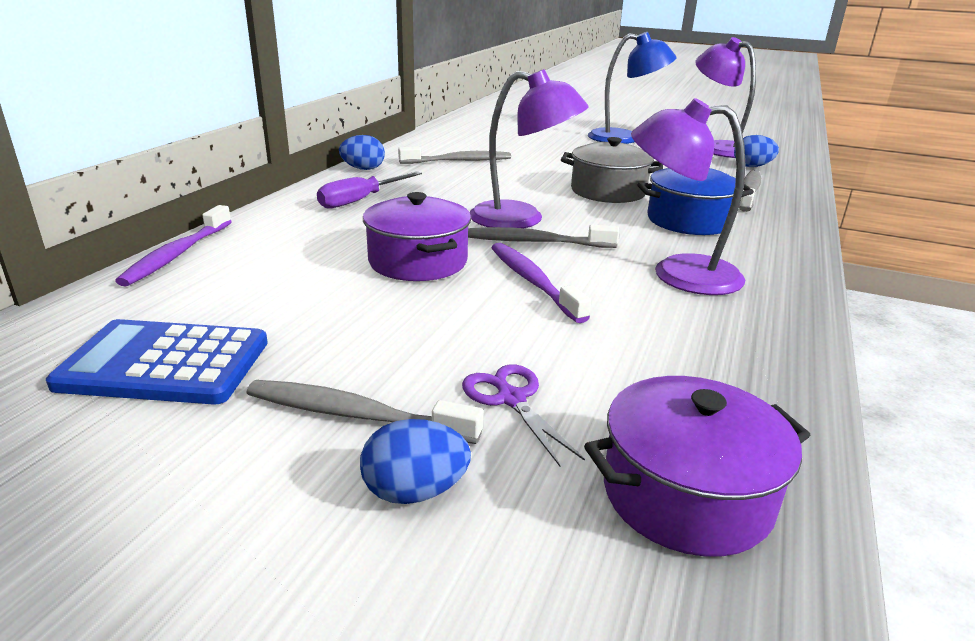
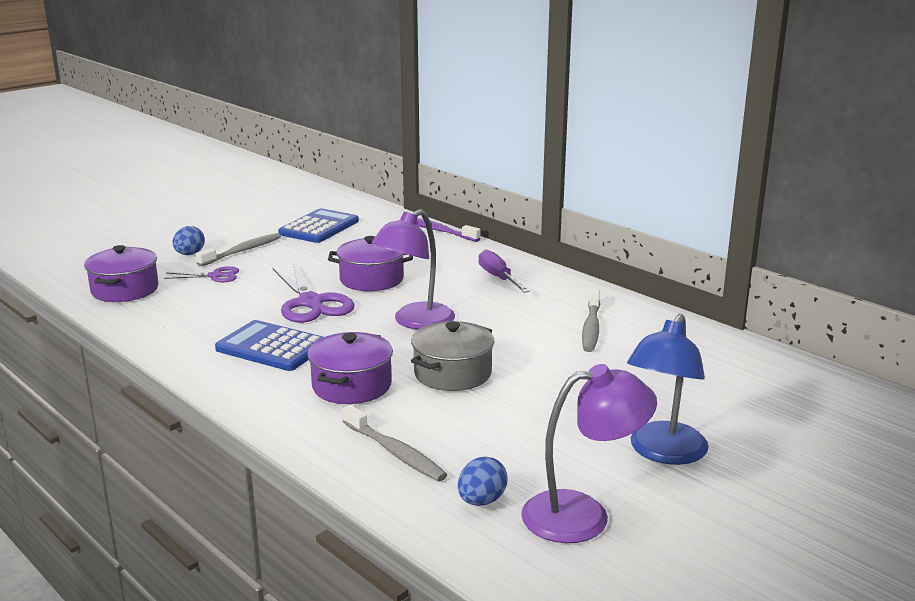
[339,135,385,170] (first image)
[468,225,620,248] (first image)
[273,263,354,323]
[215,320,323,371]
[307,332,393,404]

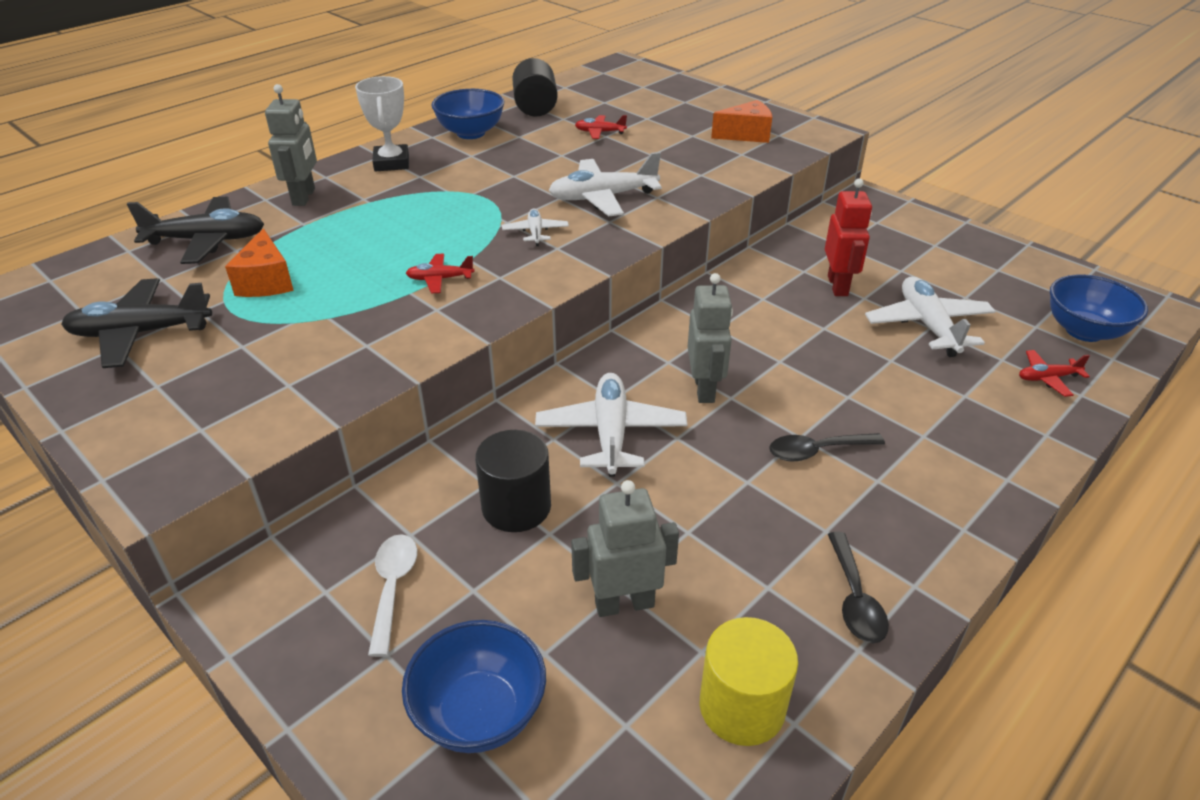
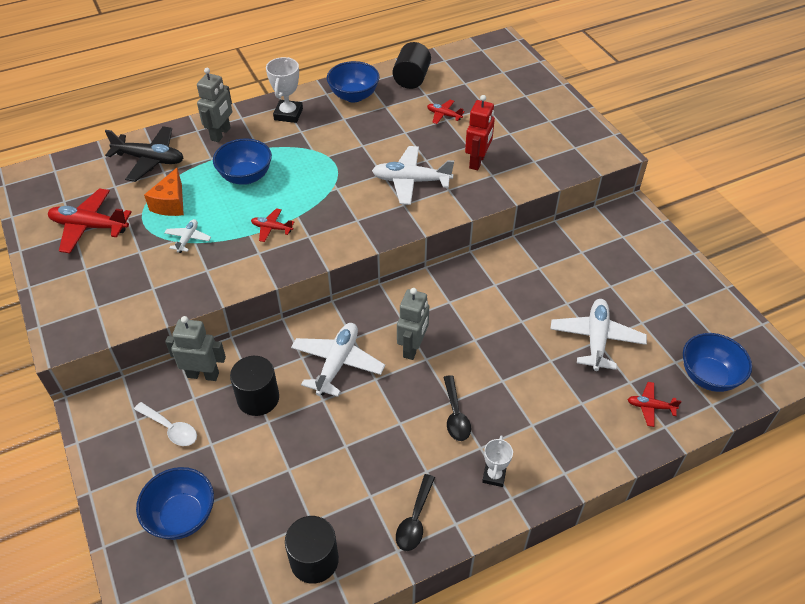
[711,100,772,143] (first image)
[213,139,272,185]
[482,435,513,487]
[164,219,211,253]
[165,316,226,381]
[465,95,495,170]
[48,188,132,253]
[285,516,339,584]
[134,402,197,446]
[443,375,471,441]

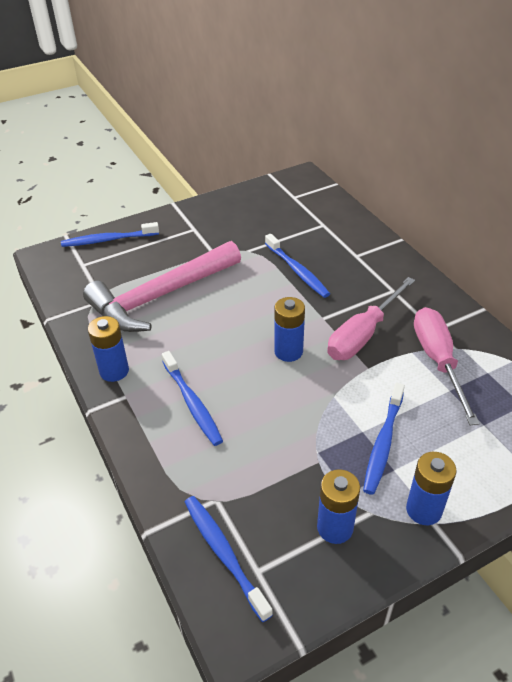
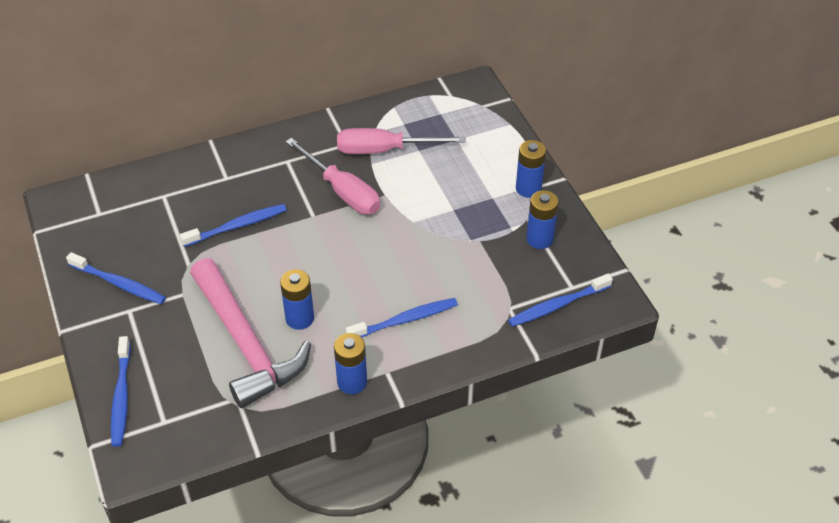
[280,269,314,330]
[66,252,166,304]

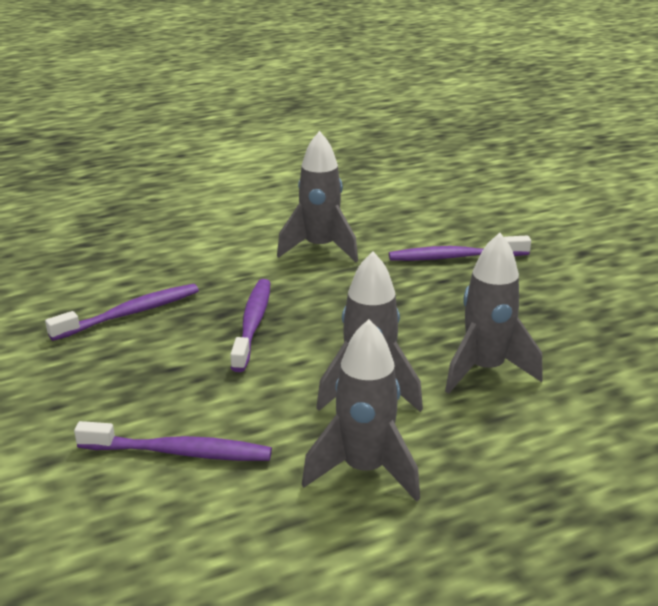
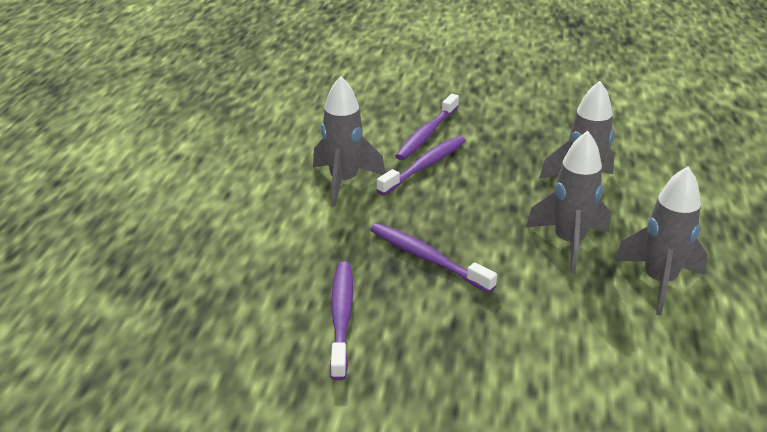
[376,136,466,195]

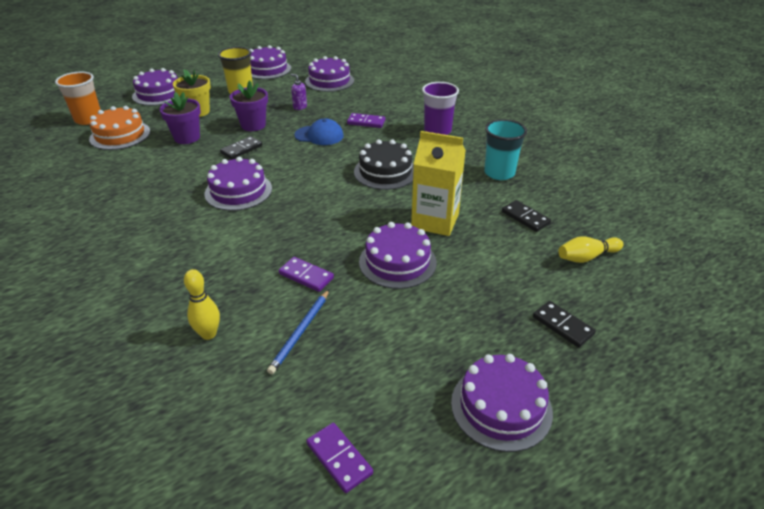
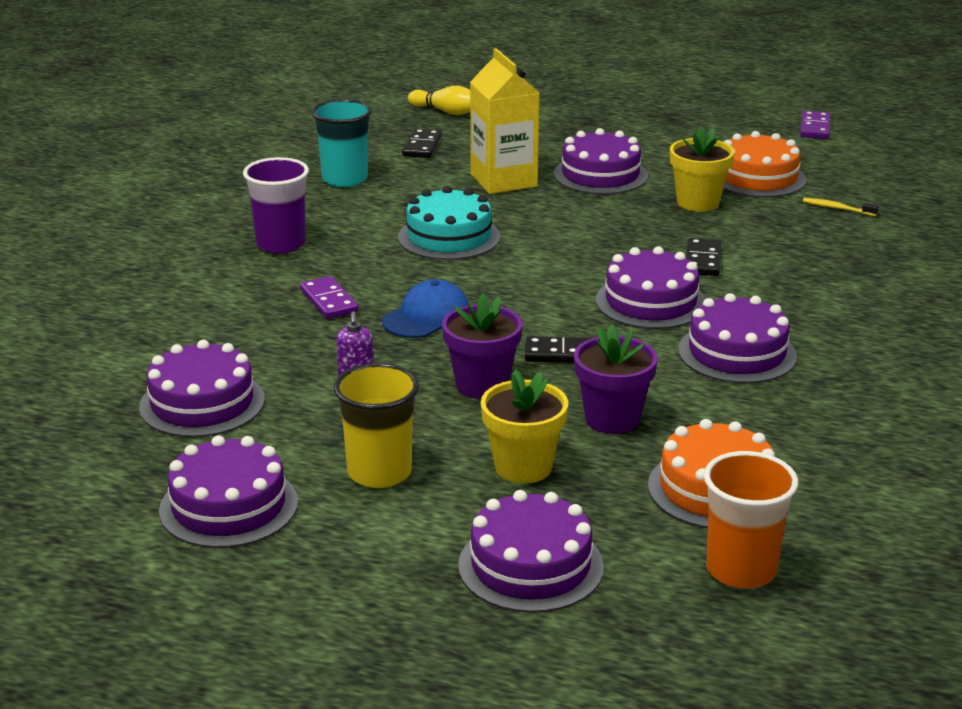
[678,293,797,384]
[686,238,721,276]
[803,198,878,216]
[724,131,807,198]
[670,126,735,212]
[398,186,500,260]
[382,279,469,338]

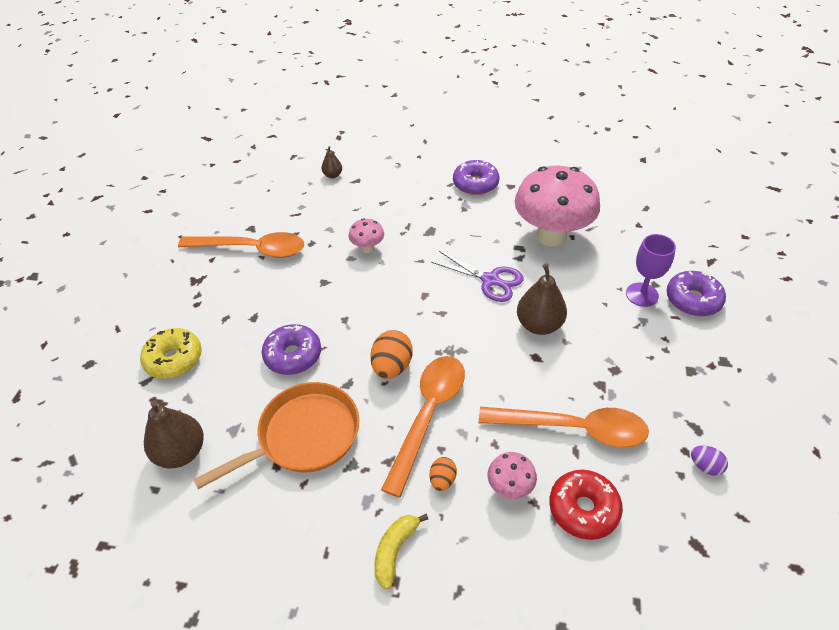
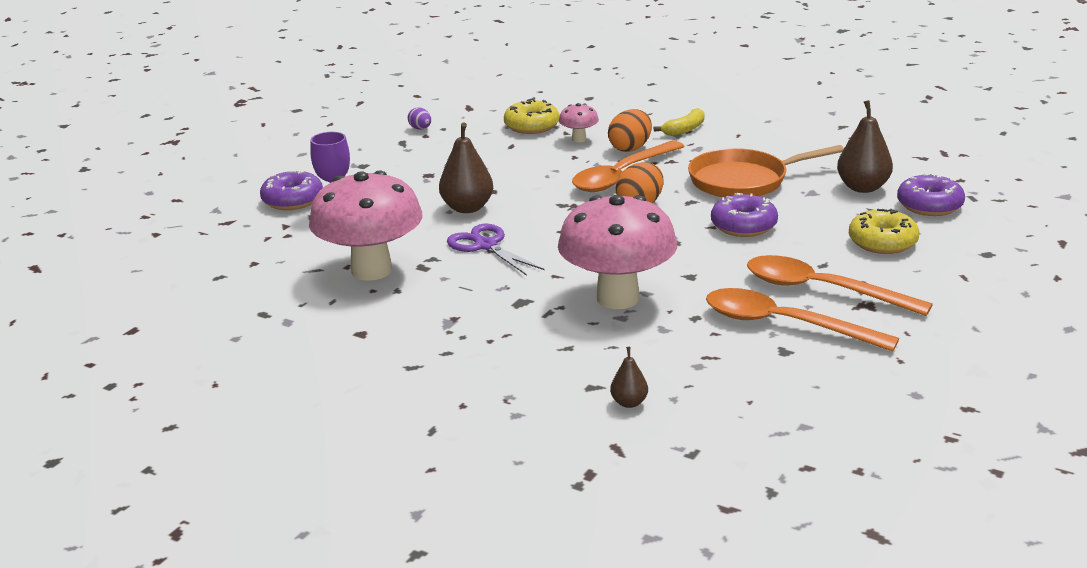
[897,173,965,216]
[747,255,933,316]
[504,99,560,134]
[558,195,677,309]
[608,109,652,152]

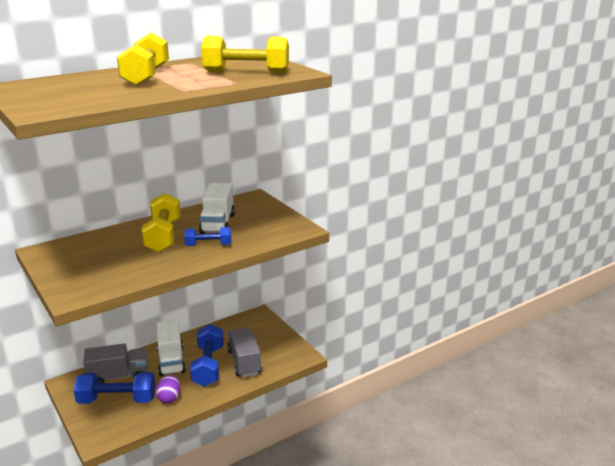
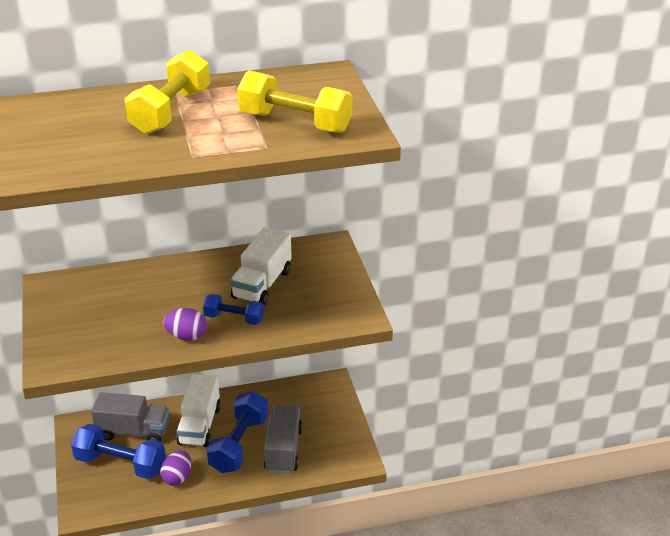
[141,193,181,252] (first image)
[164,308,207,341]

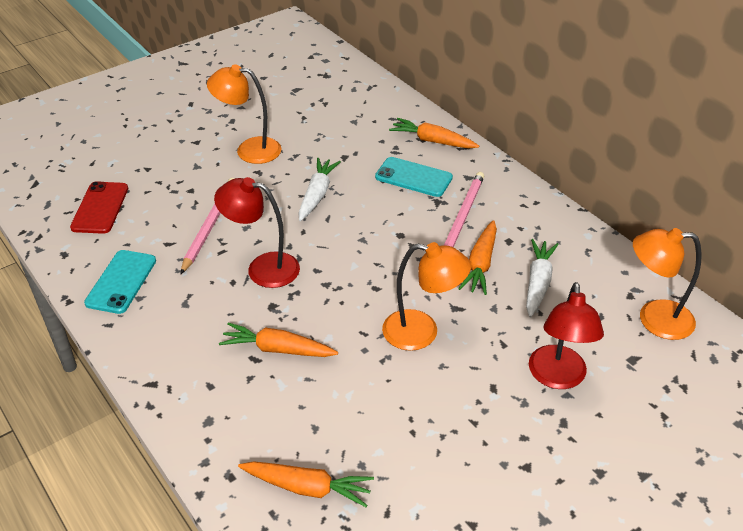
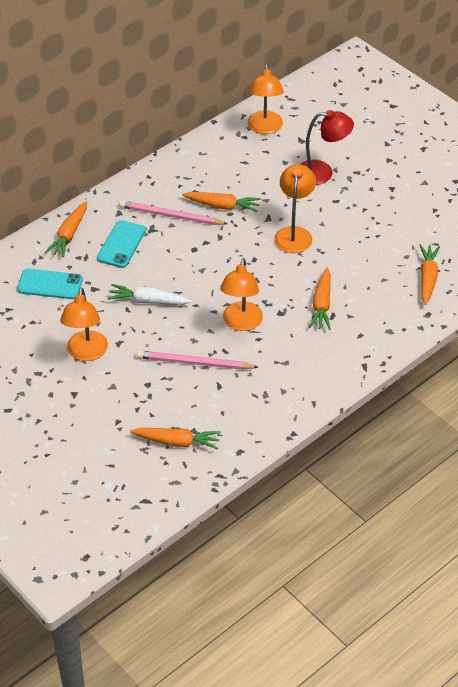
[526,239,559,318] (first image)
[17,268,83,299]
[130,428,221,450]
[220,258,263,331]

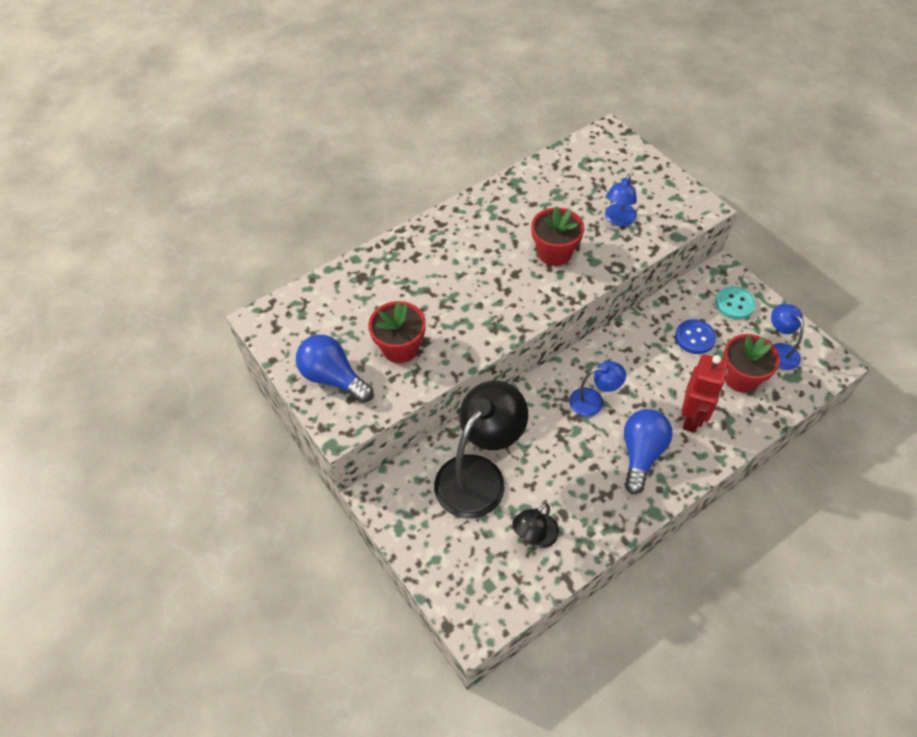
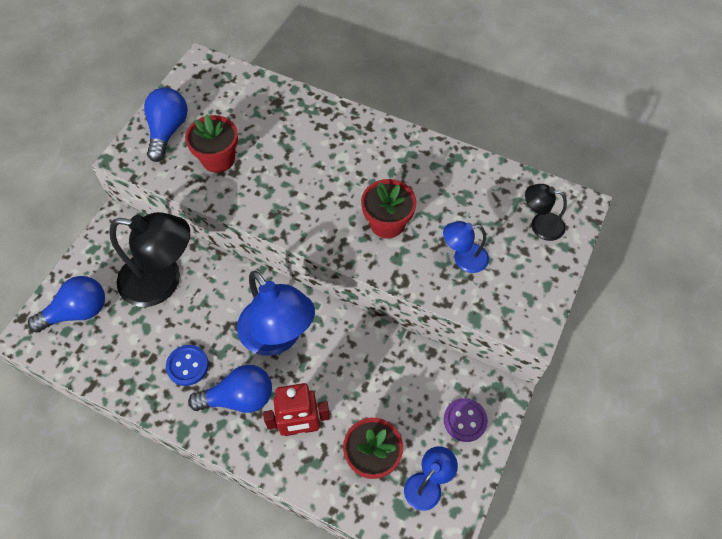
[28,276,105,333]
[525,184,567,241]
[166,345,209,386]
[444,398,488,442]
[237,271,315,356]

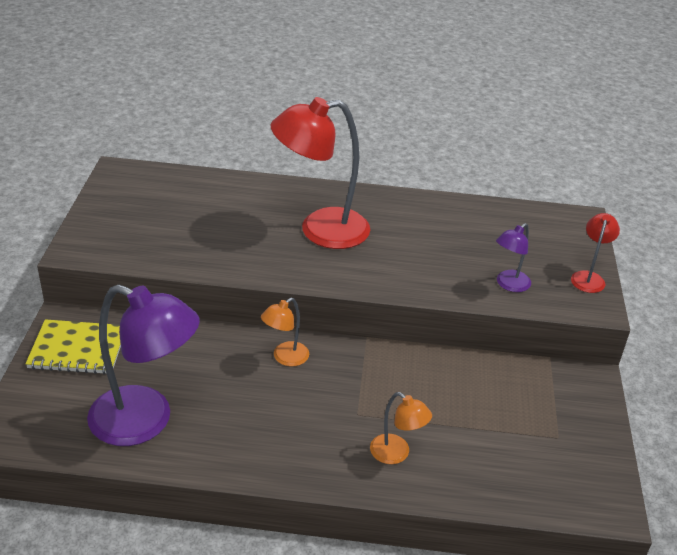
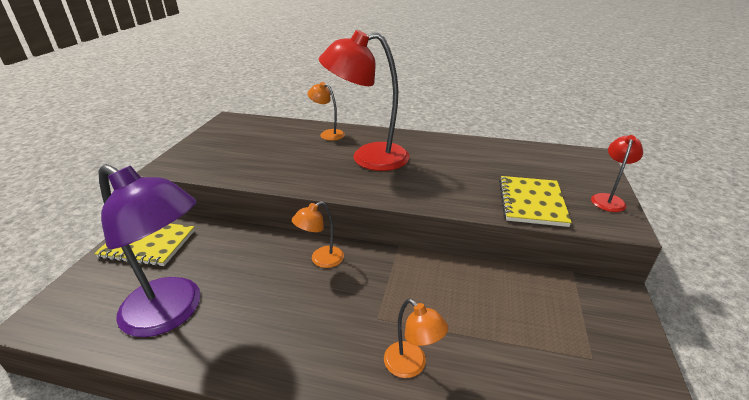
[307,82,345,141]
[499,176,572,227]

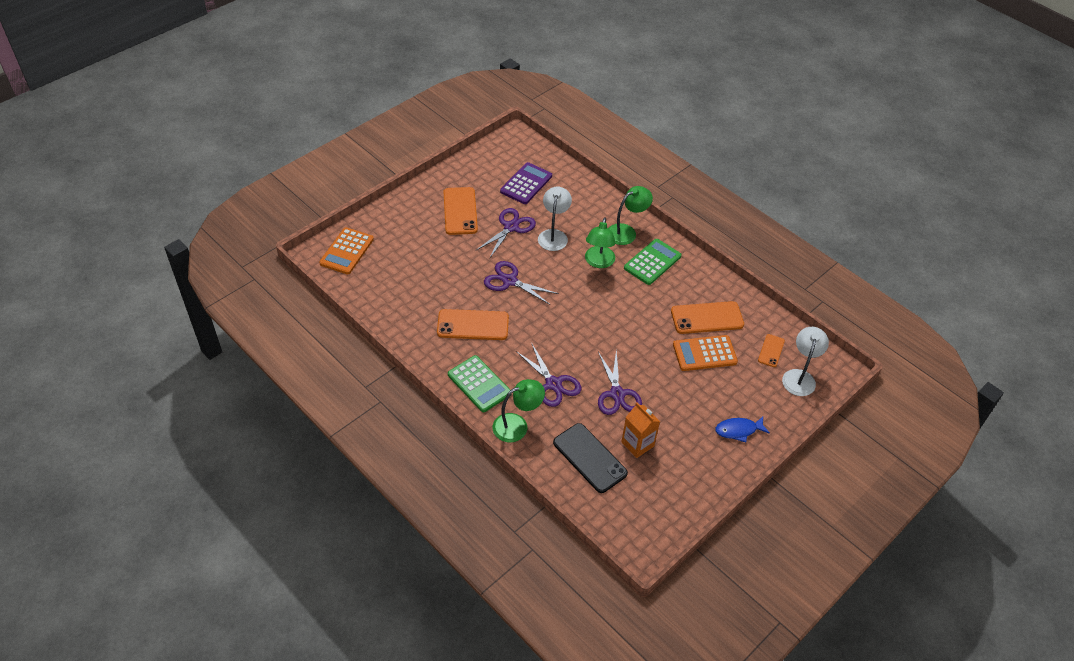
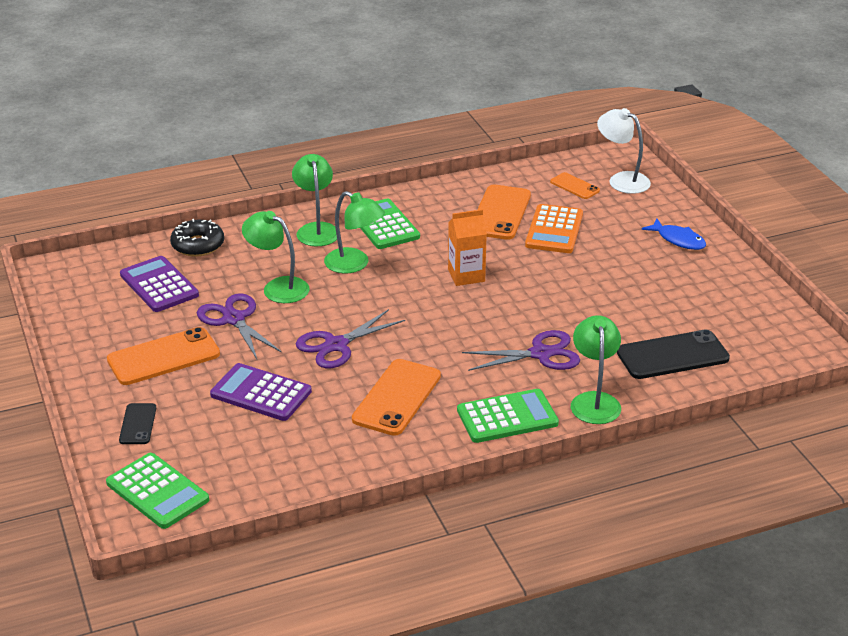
[598,350,642,415] (first image)
[119,403,156,444]
[170,219,224,257]
[210,363,312,421]
[448,209,487,286]
[106,453,209,529]
[242,211,309,303]
[107,327,220,385]
[642,219,706,250]

